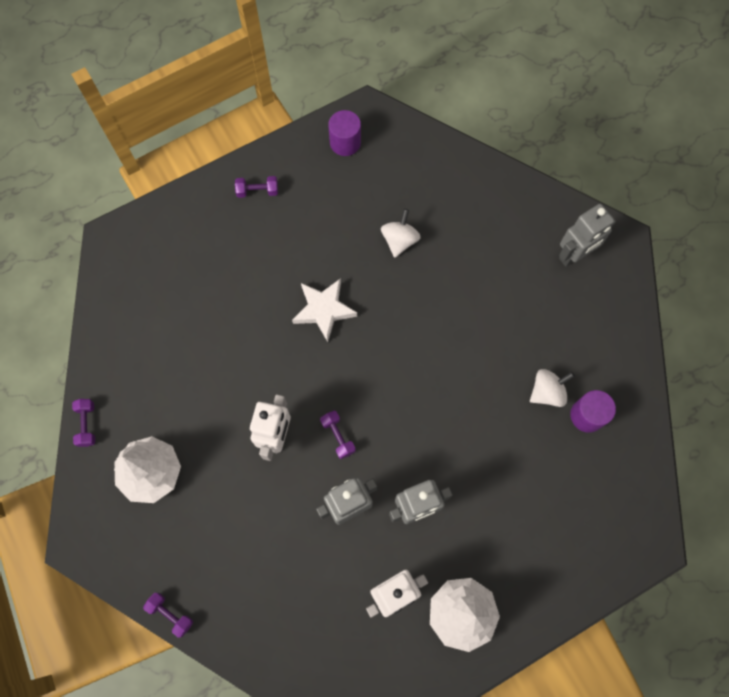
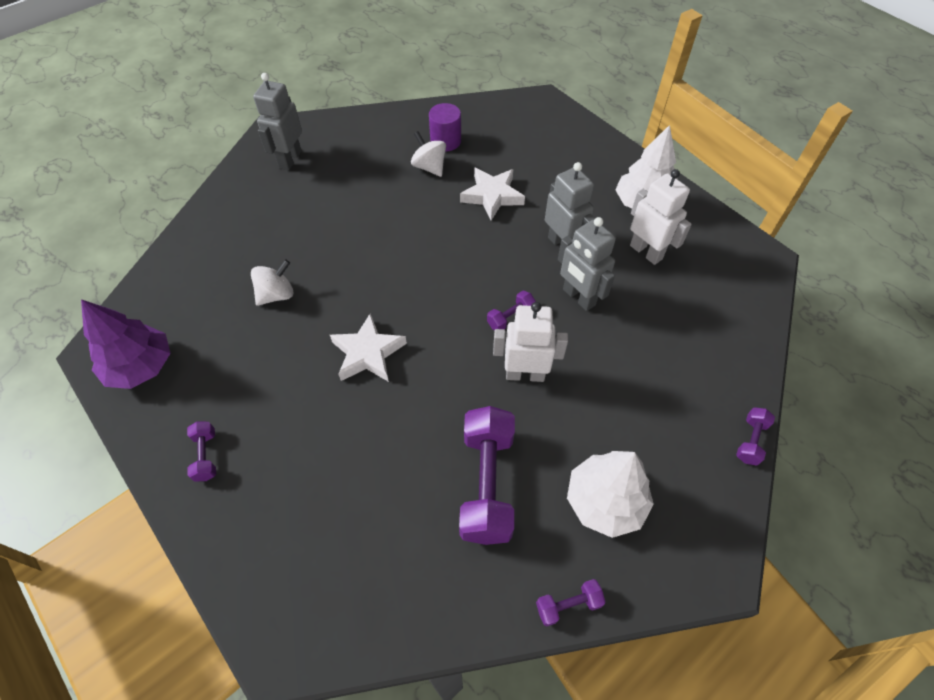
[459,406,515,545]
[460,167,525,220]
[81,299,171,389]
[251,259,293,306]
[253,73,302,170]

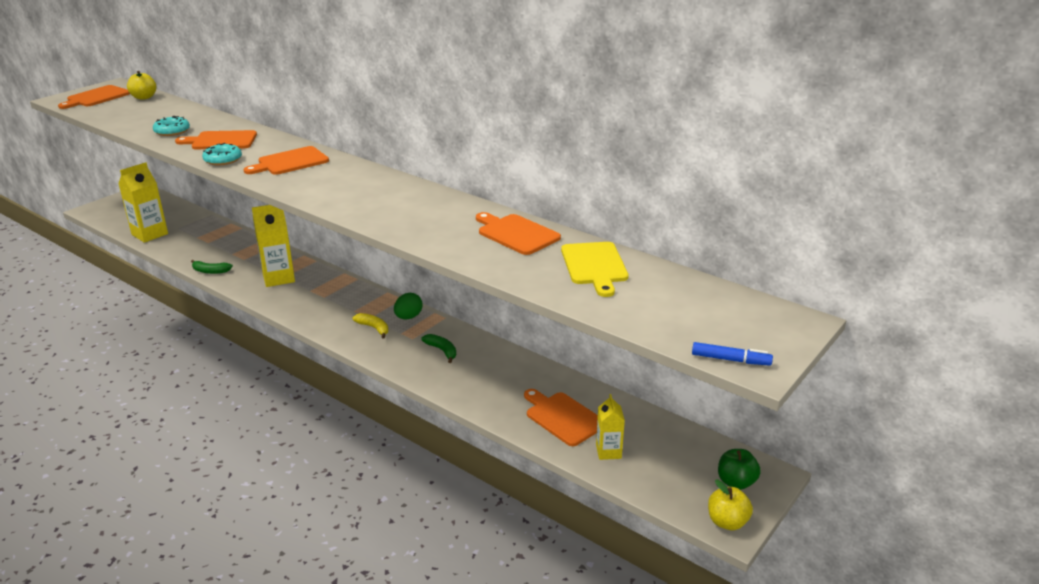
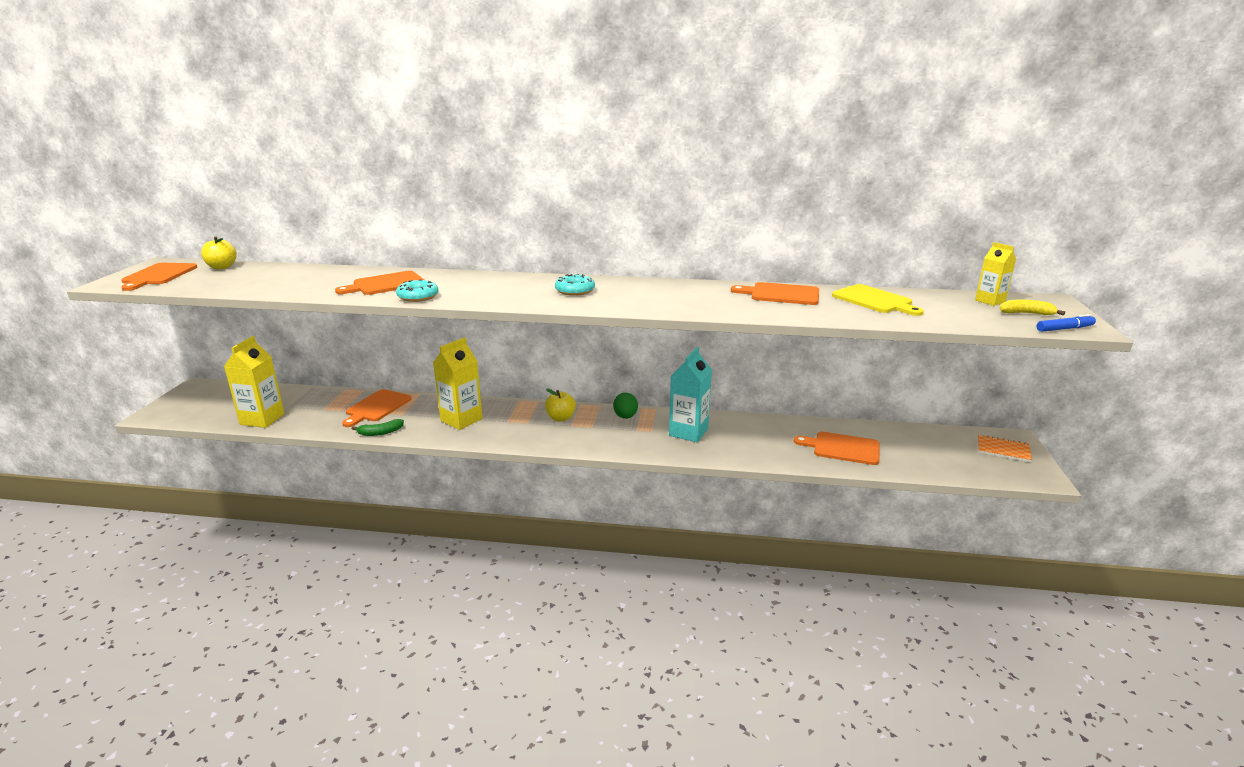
[555,274,595,296]
[342,389,411,427]
[1000,299,1065,315]
[975,242,1016,306]
[545,389,576,422]
[669,347,712,442]
[978,434,1032,462]

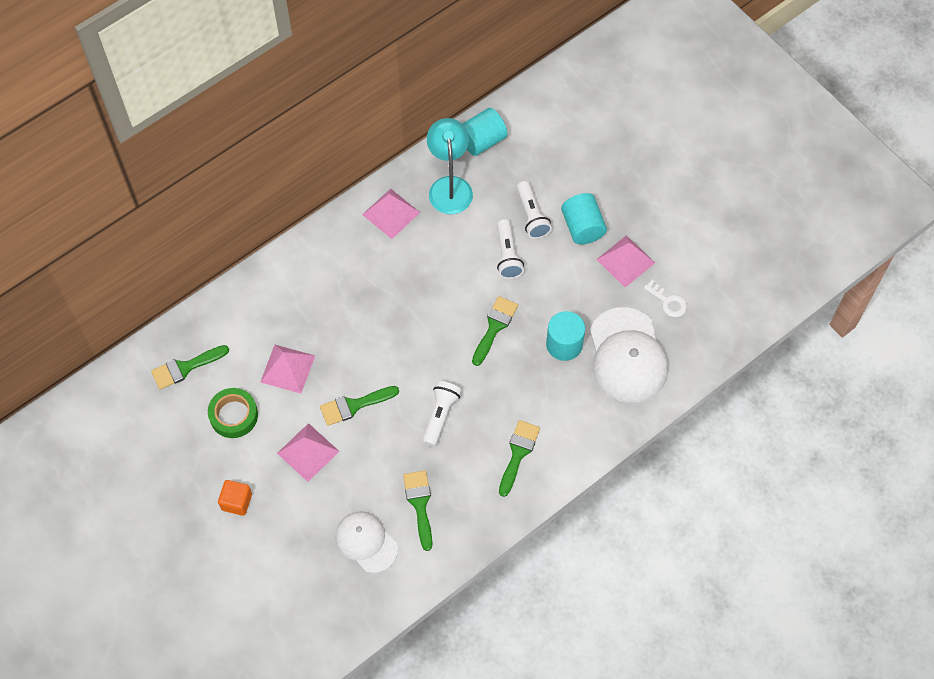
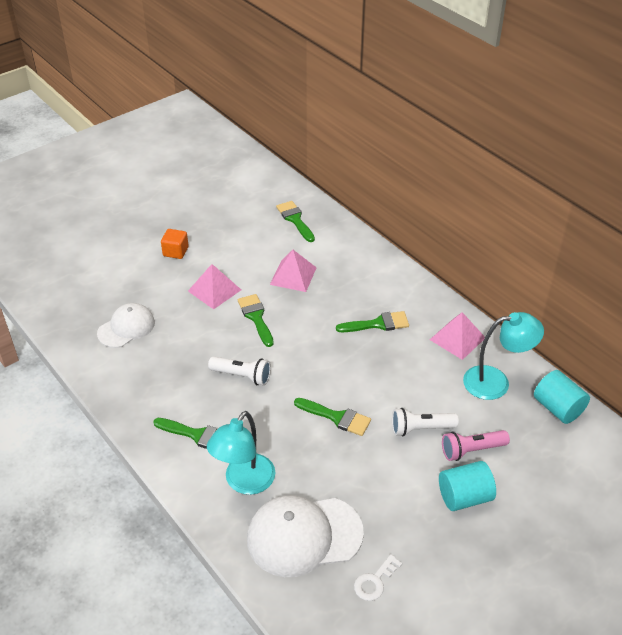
[208,388,258,438] (first image)
[546,311,585,361] (first image)
[596,235,655,287] (first image)
[207,411,275,495]
[336,311,409,332]
[442,430,510,461]

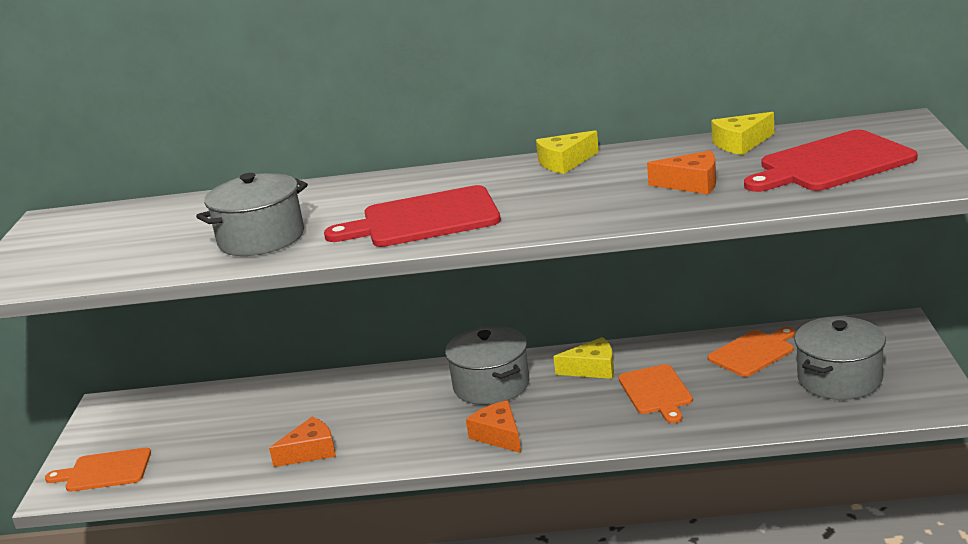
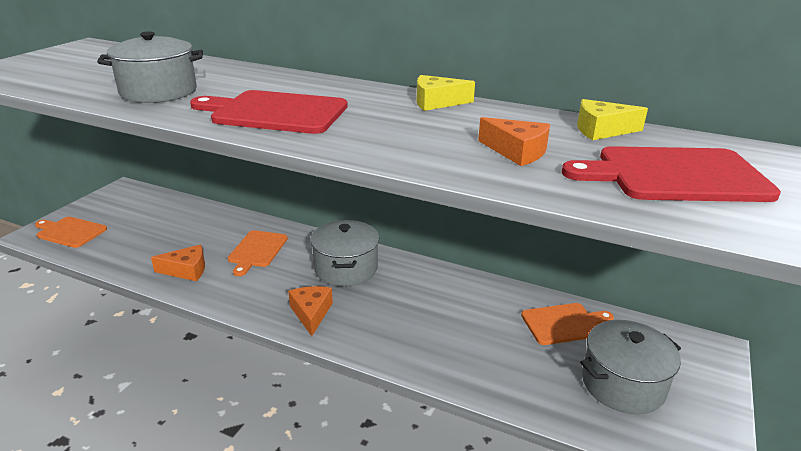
[553,337,614,379] (first image)
[228,230,288,276]

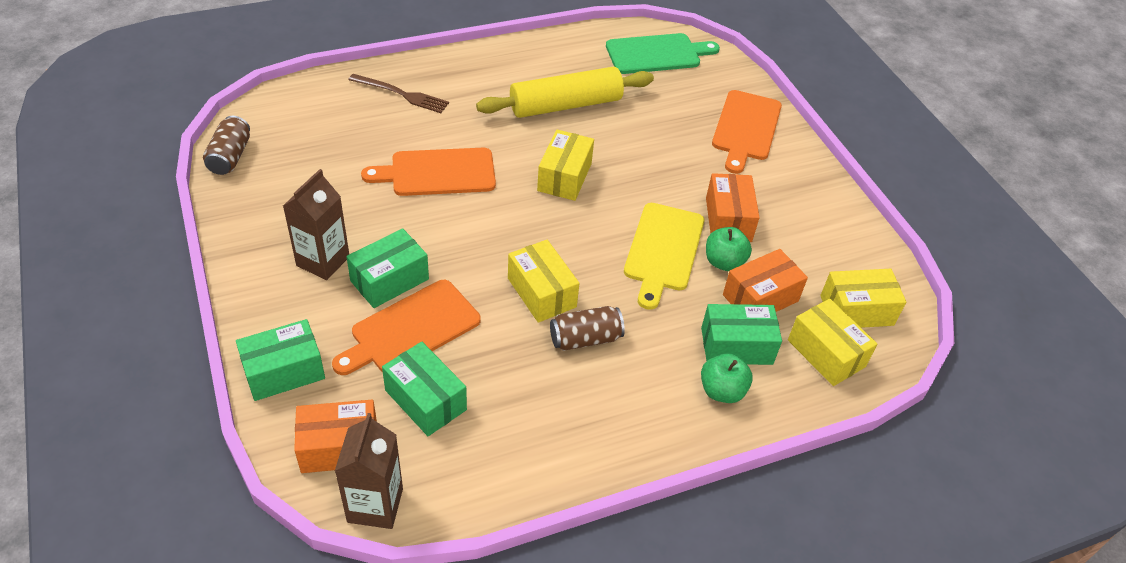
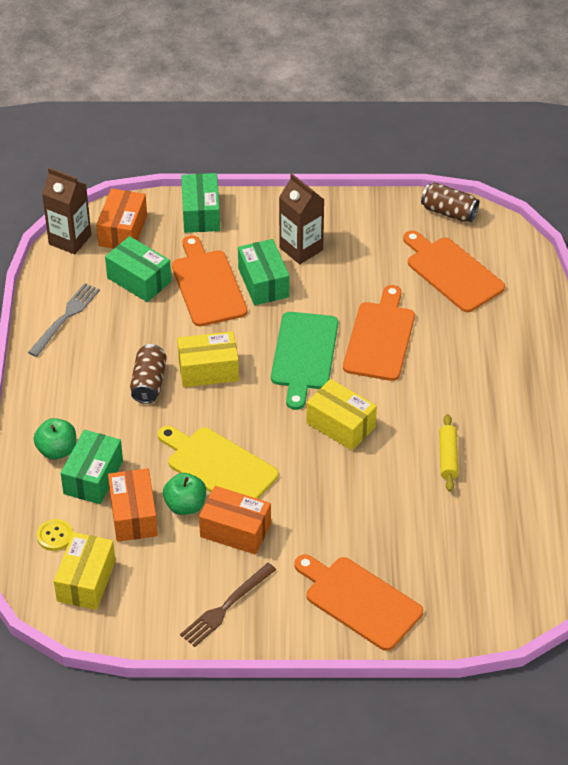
[28,283,100,357]
[403,230,505,312]
[180,563,276,647]
[271,312,338,410]
[37,519,73,551]
[105,236,171,302]
[439,414,458,492]

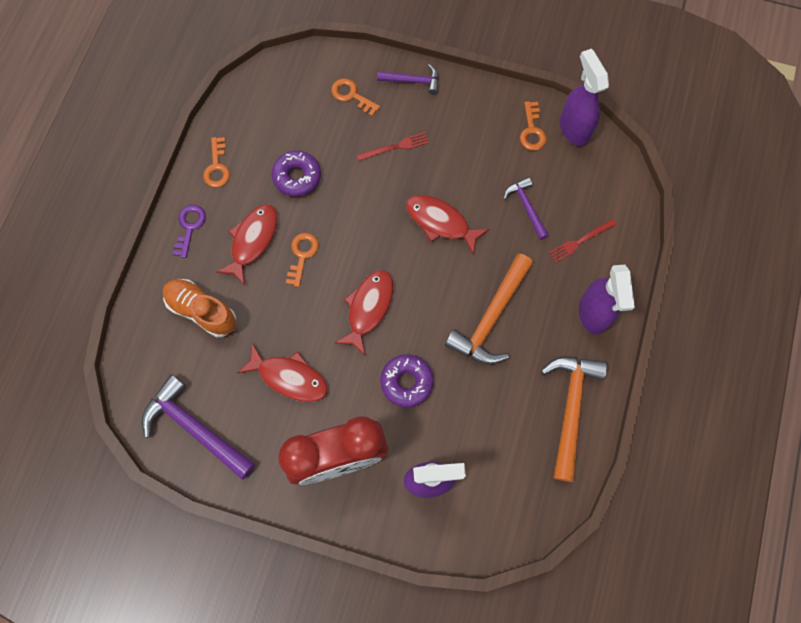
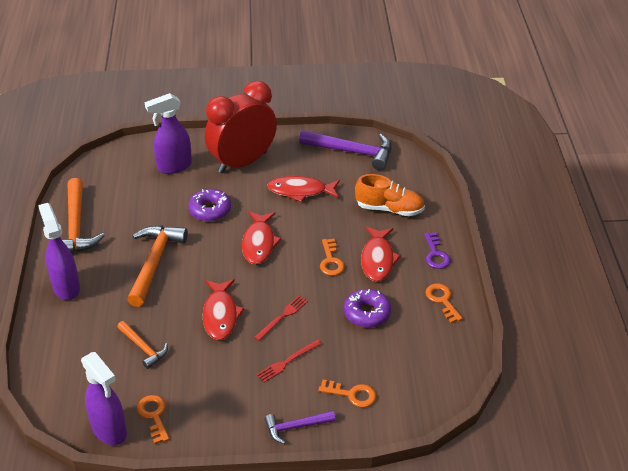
[254,295,308,341]
[117,321,168,369]
[203,279,245,340]

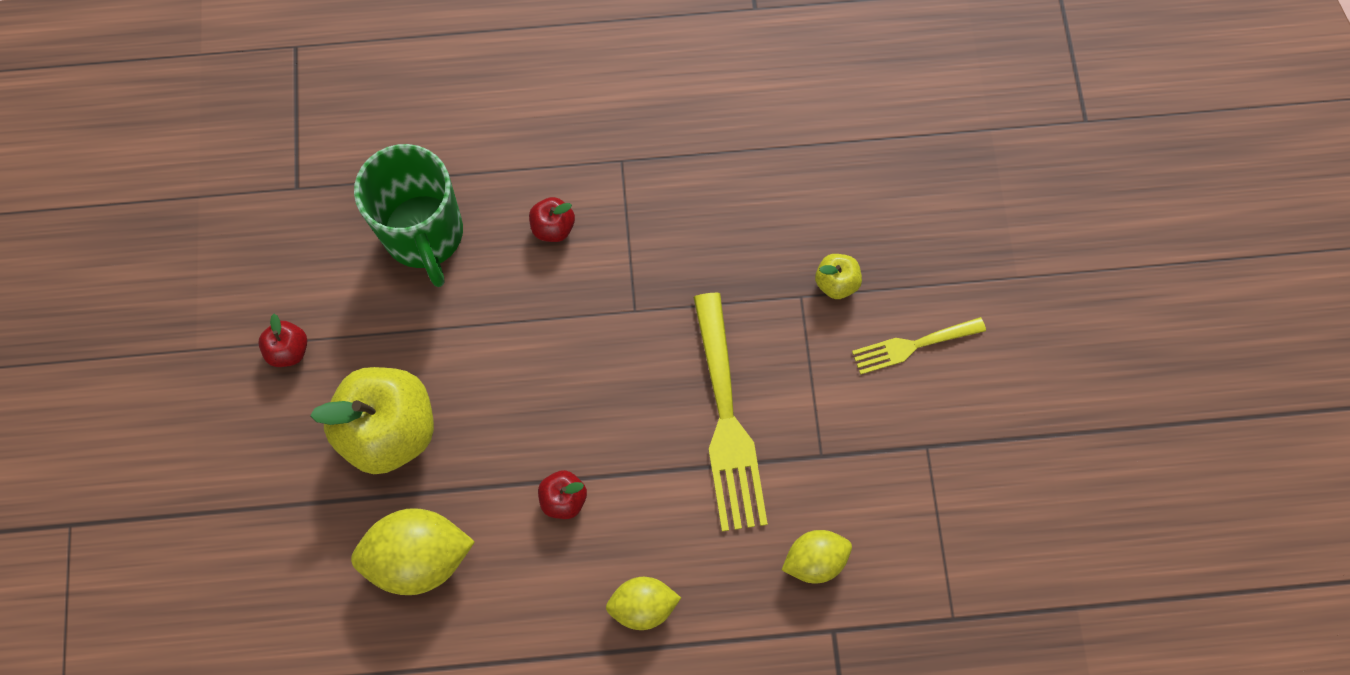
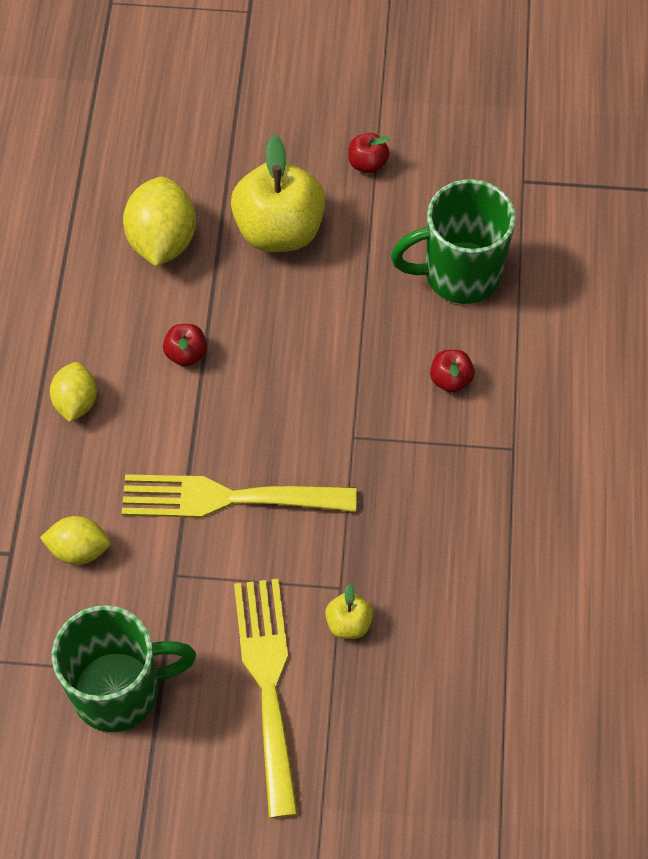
[52,605,196,732]
[40,516,110,565]
[234,579,298,818]

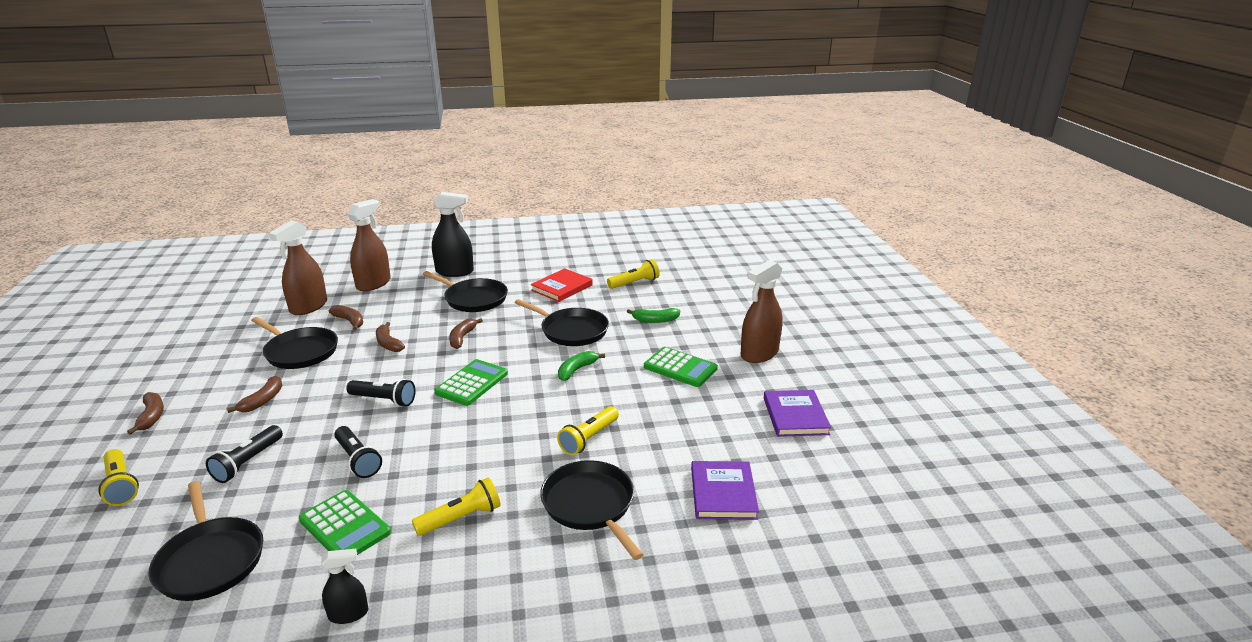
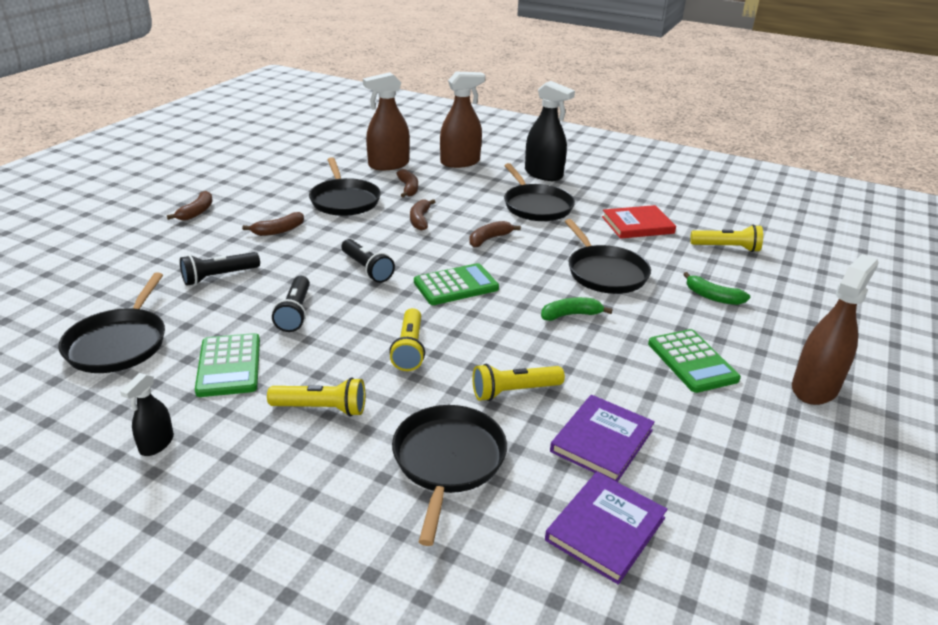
[389,308,425,371]
[550,395,655,482]
[120,373,174,456]
[792,254,879,405]

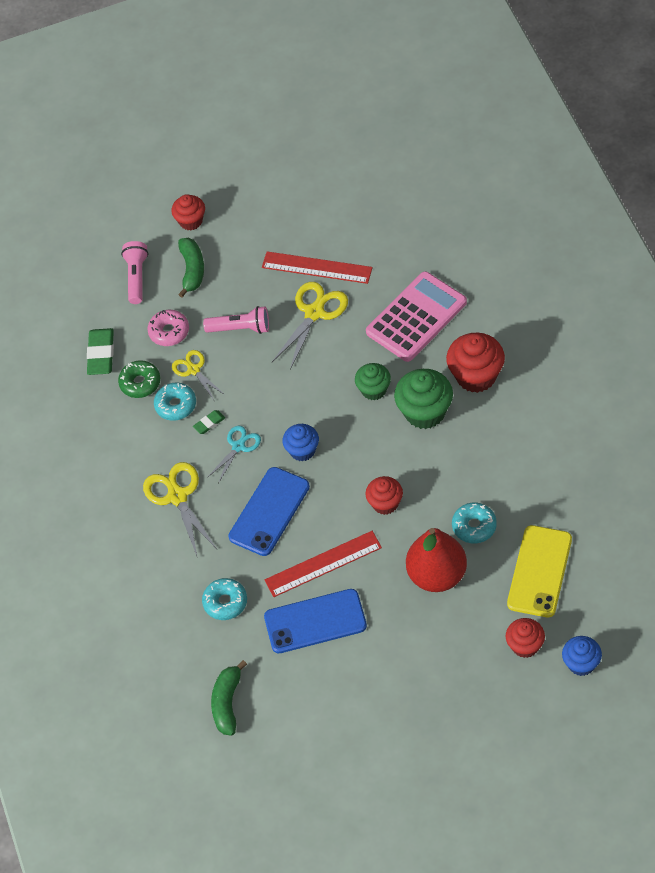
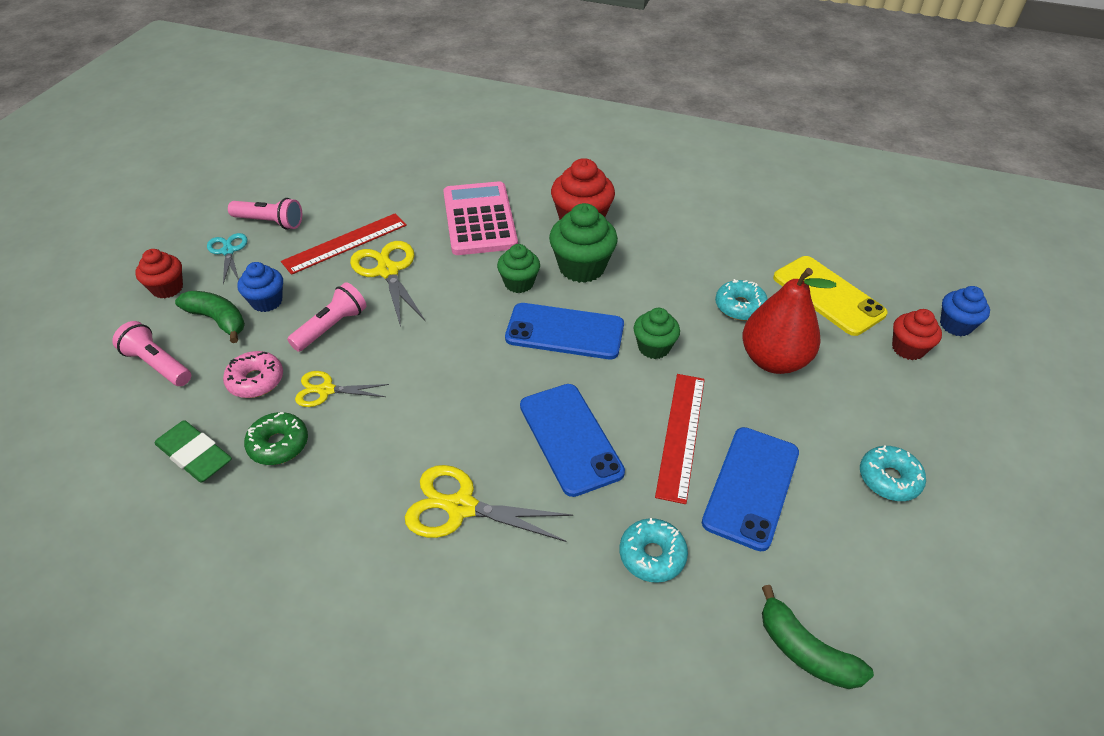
[193,410,225,434] (first image)
[228,198,302,230]
[505,303,624,359]
[860,445,926,501]
[207,233,248,284]
[238,262,283,312]
[634,308,680,359]

